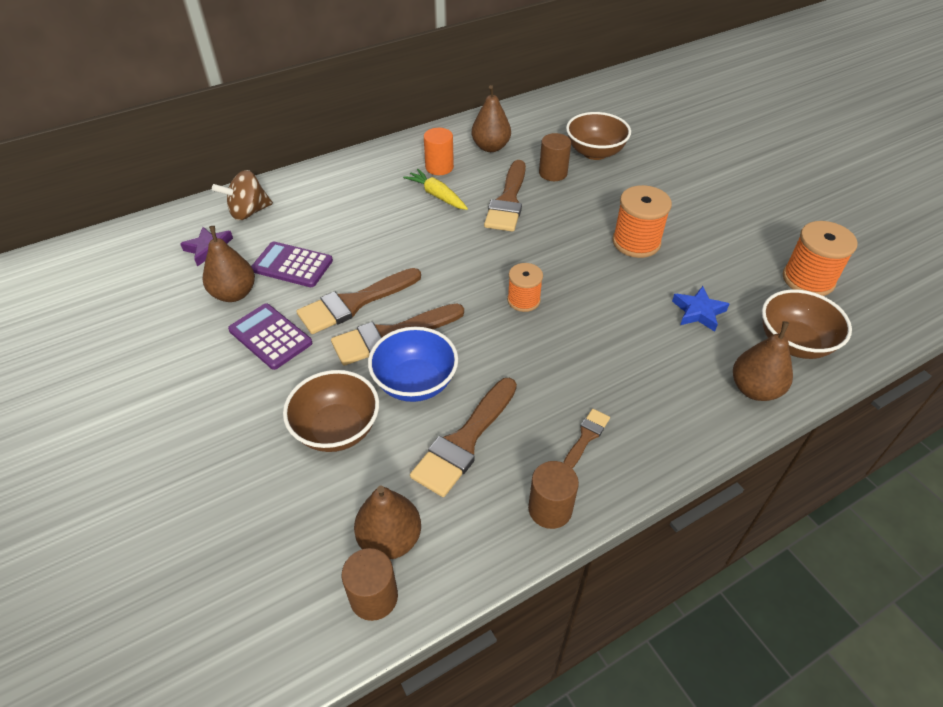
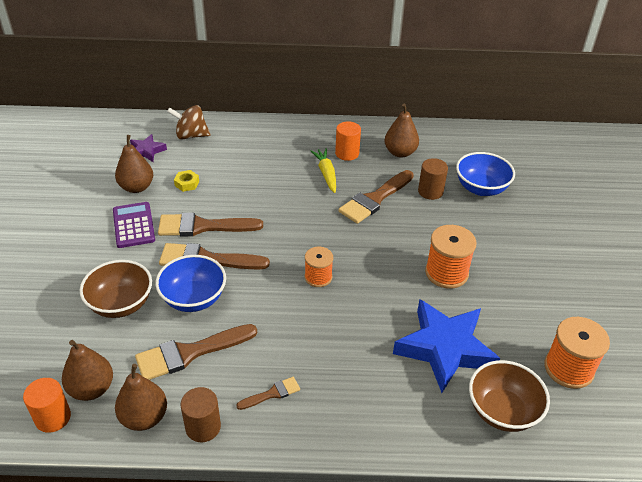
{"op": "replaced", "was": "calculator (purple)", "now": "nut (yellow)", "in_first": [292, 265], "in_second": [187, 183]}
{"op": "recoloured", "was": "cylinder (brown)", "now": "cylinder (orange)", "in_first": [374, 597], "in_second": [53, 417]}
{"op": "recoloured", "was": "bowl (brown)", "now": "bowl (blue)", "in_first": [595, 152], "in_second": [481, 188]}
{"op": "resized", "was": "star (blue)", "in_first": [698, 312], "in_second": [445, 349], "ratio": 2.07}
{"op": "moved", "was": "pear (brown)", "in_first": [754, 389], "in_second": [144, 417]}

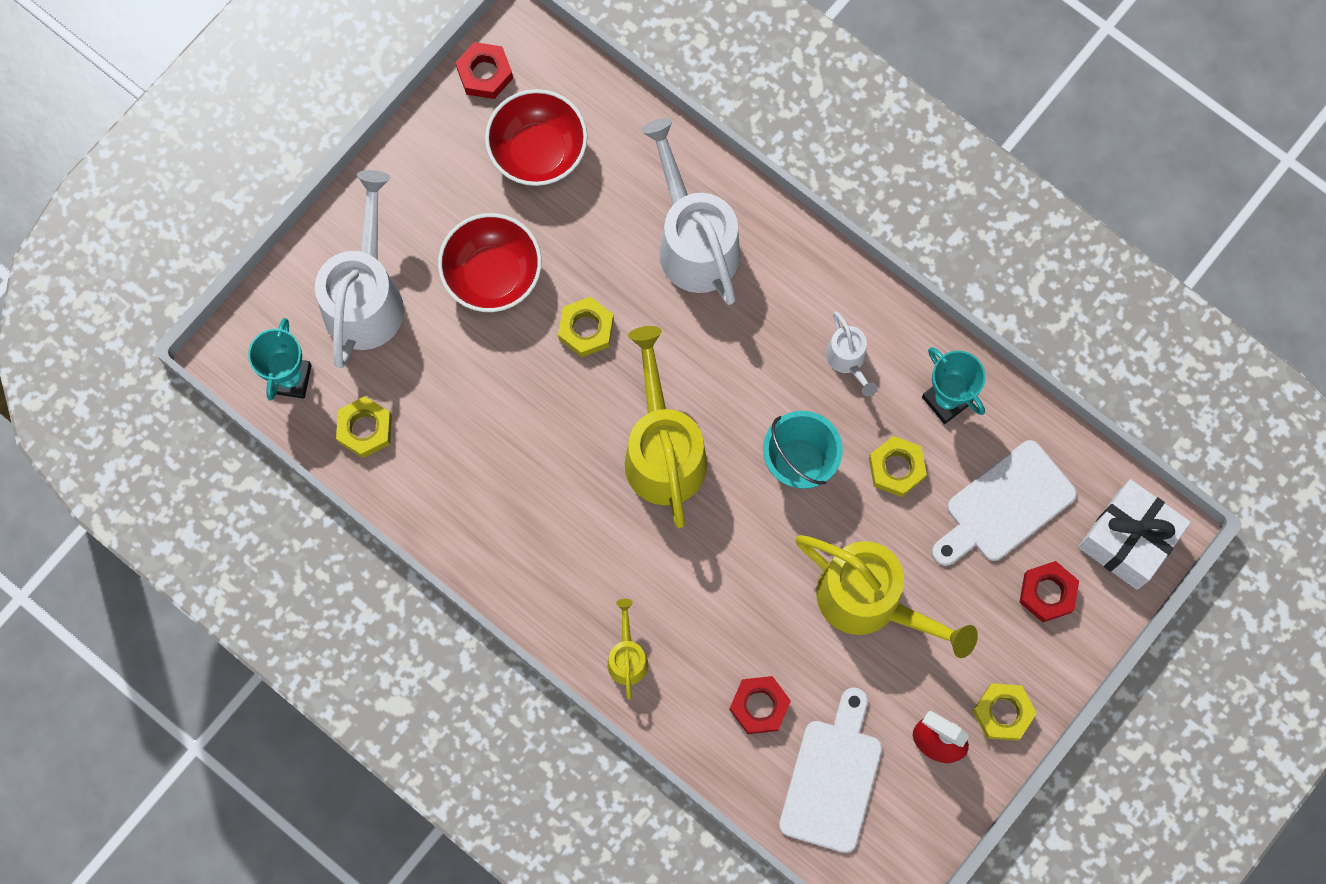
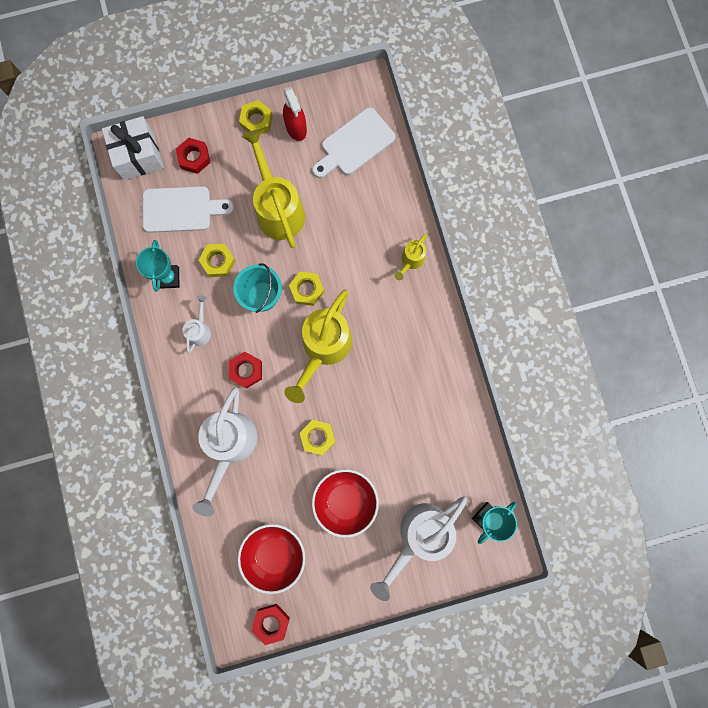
{"op": "moved", "was": "nut (yellow)", "in_first": [365, 429], "in_second": [307, 290]}
{"op": "moved", "was": "nut (red)", "in_first": [759, 706], "in_second": [246, 370]}

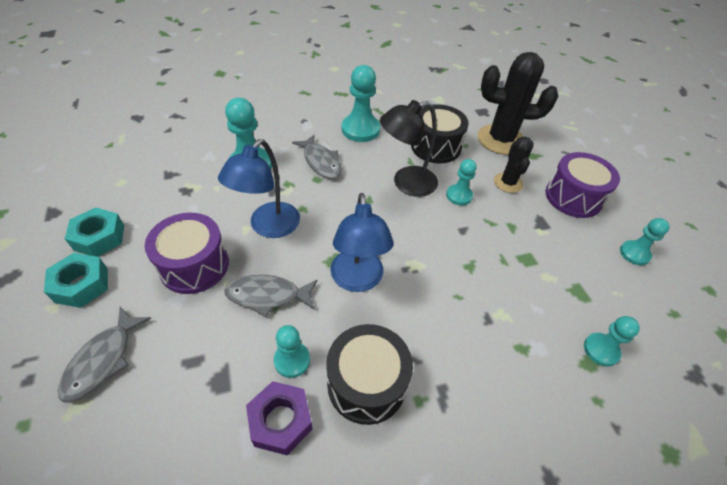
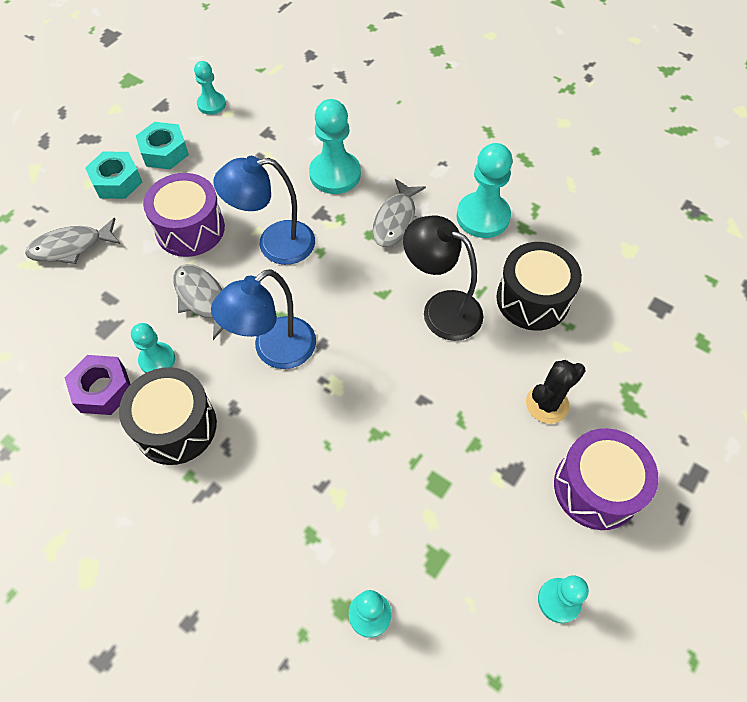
{"op": "moved", "was": "pawn (turquoise)", "in_first": [459, 196], "in_second": [211, 104]}
{"op": "removed", "was": "cactus (black)", "in_first": [501, 140]}

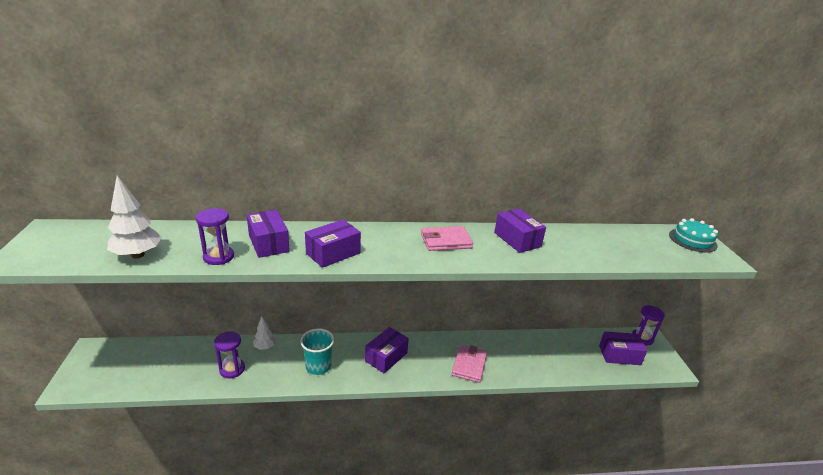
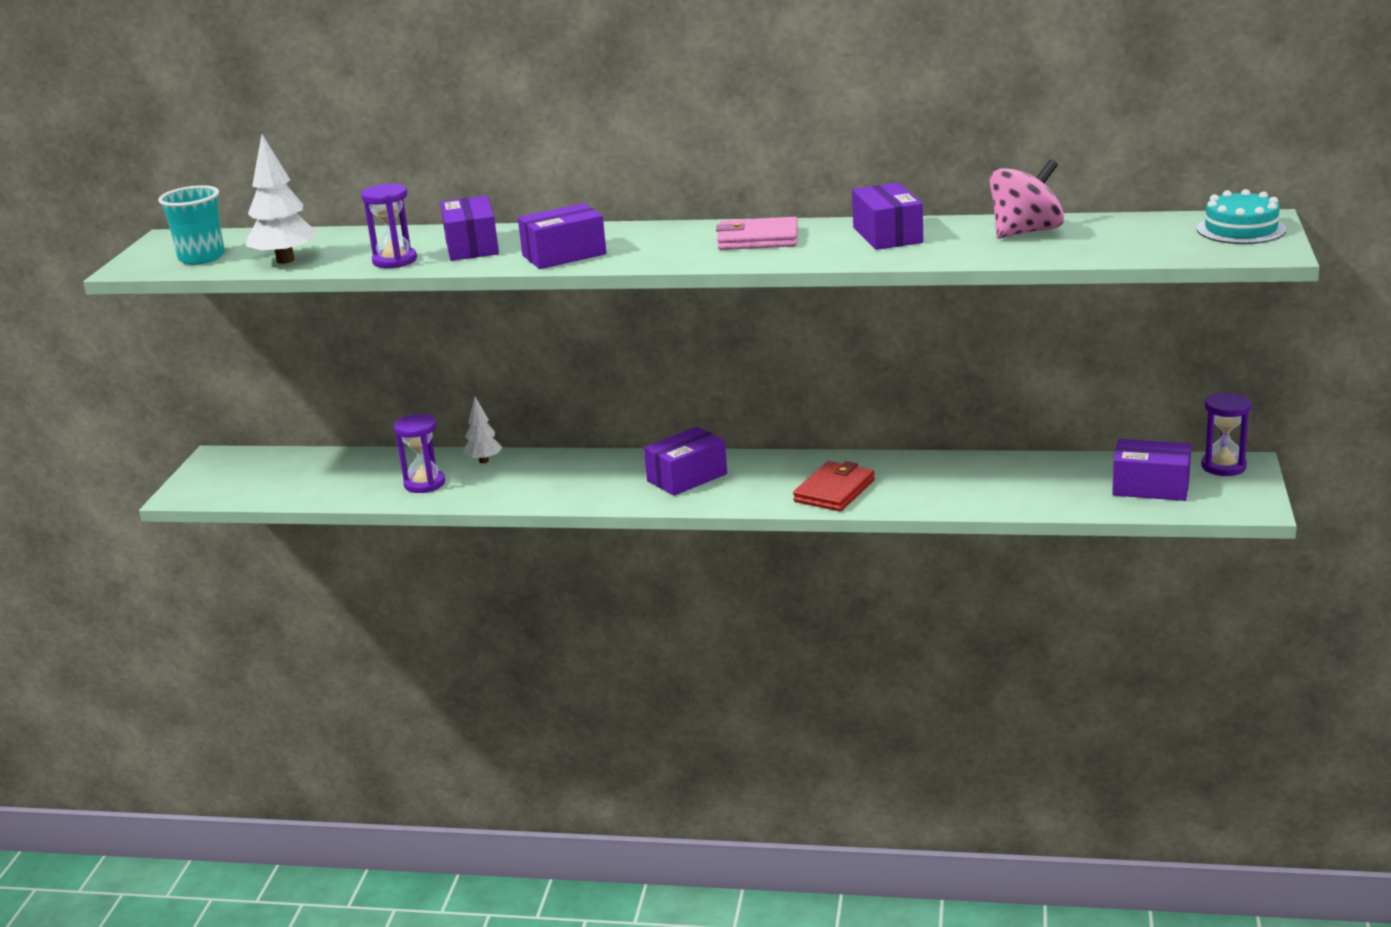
{"op": "moved", "was": "cup (turquoise)", "in_first": [318, 366], "in_second": [201, 258]}
{"op": "recoloured", "was": "wallet (pink)", "now": "wallet (red)", "in_first": [469, 365], "in_second": [834, 491]}
{"op": "added", "now": "spinning top (pink)", "in_second": [1025, 232]}

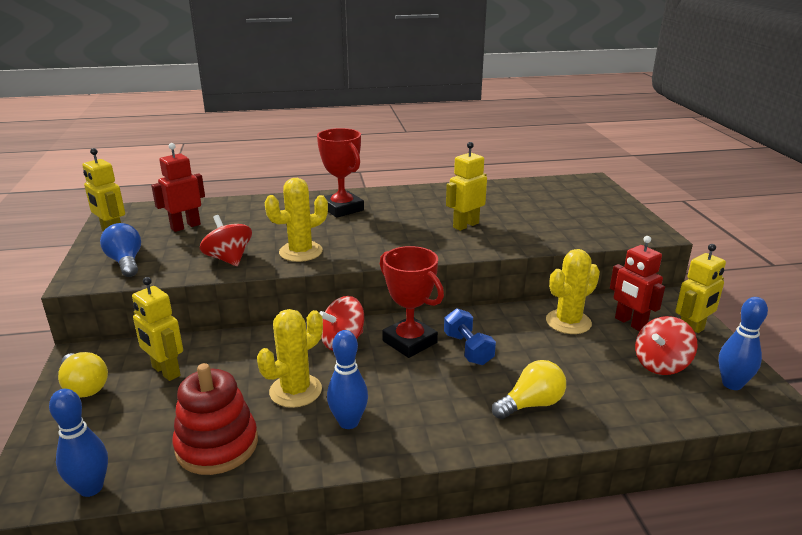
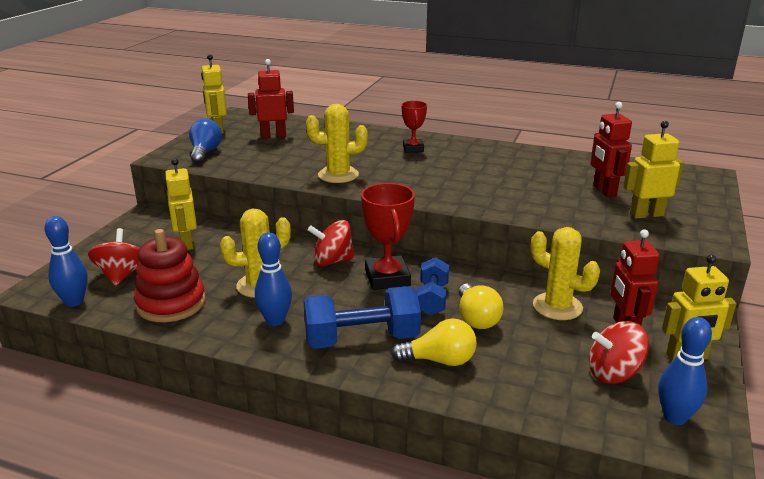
{"op": "moved", "was": "light bulb (yellow)", "in_first": [84, 386], "in_second": [476, 318]}
{"op": "moved", "was": "spinning top (red)", "in_first": [229, 259], "in_second": [121, 275]}
{"op": "resized", "was": "trophy (red)", "in_first": [342, 209], "in_second": [413, 148], "ratio": 0.61}
{"op": "moved", "was": "robot (yellow)", "in_first": [465, 225], "in_second": [646, 215]}
{"op": "turned", "was": "cactus (yellow)", "in_first": [568, 322], "in_second": [557, 306], "clockwise": 45}
{"op": "added", "now": "dumbbell (blue)", "in_second": [362, 339]}
{"op": "added", "now": "robot (red)", "in_second": [604, 191]}

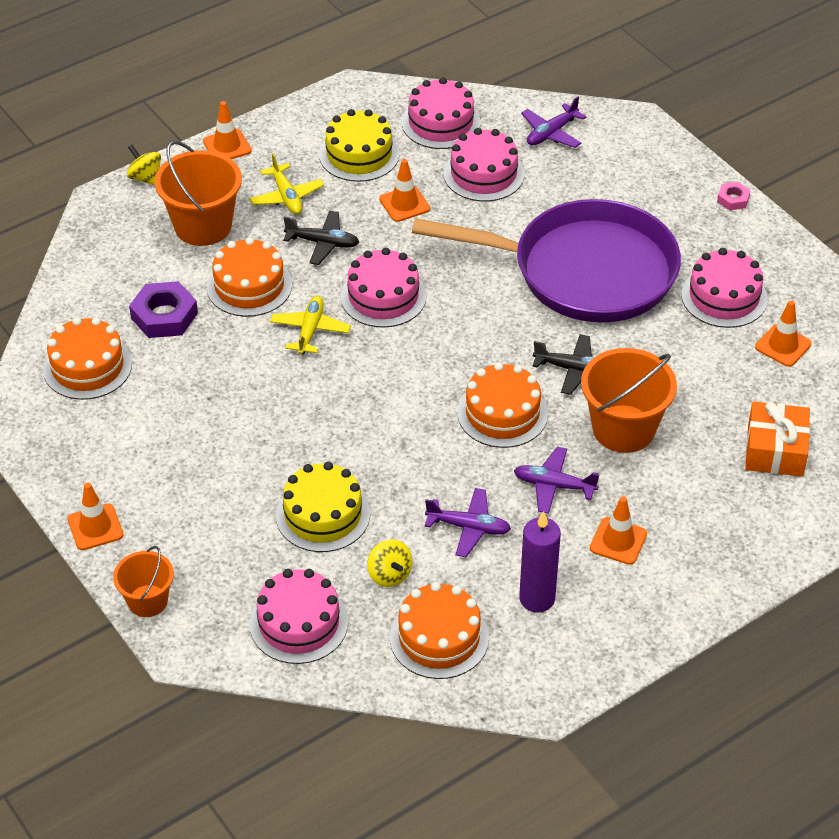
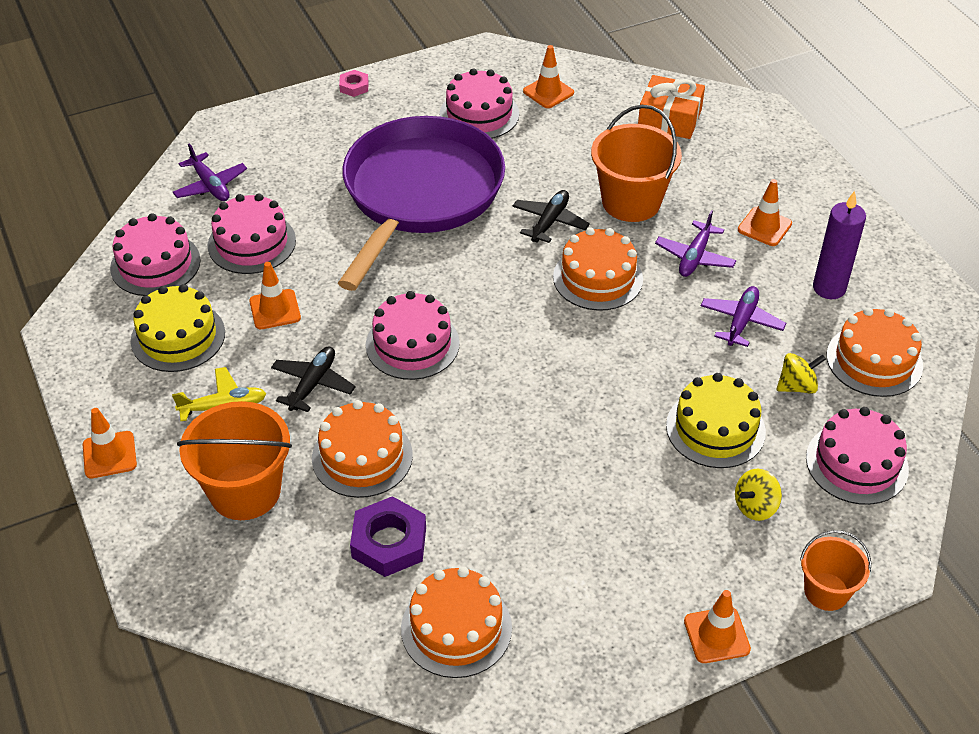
{"op": "moved", "was": "spinning top (yellow)", "in_first": [145, 178], "in_second": [755, 506]}
{"op": "removed", "was": "plane (yellow)", "in_first": [310, 331]}

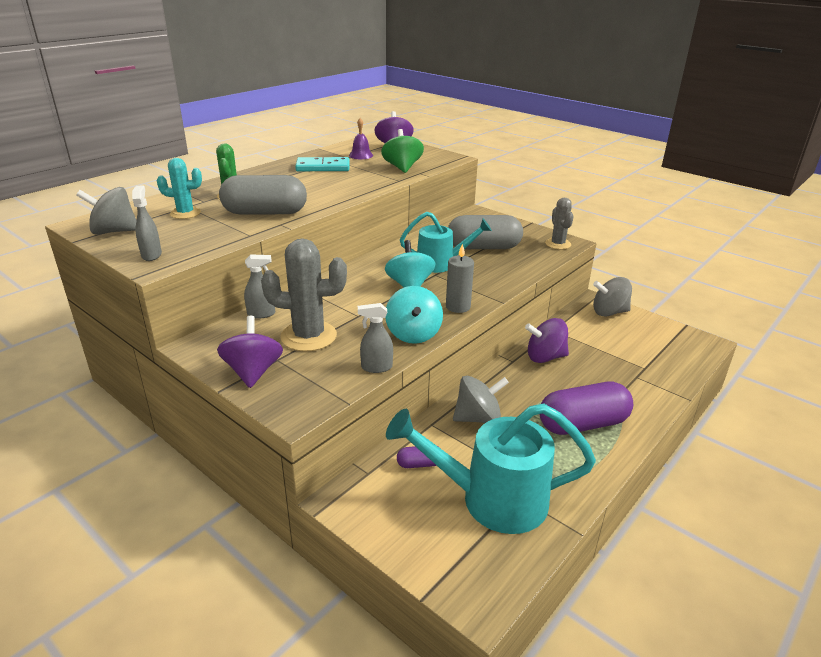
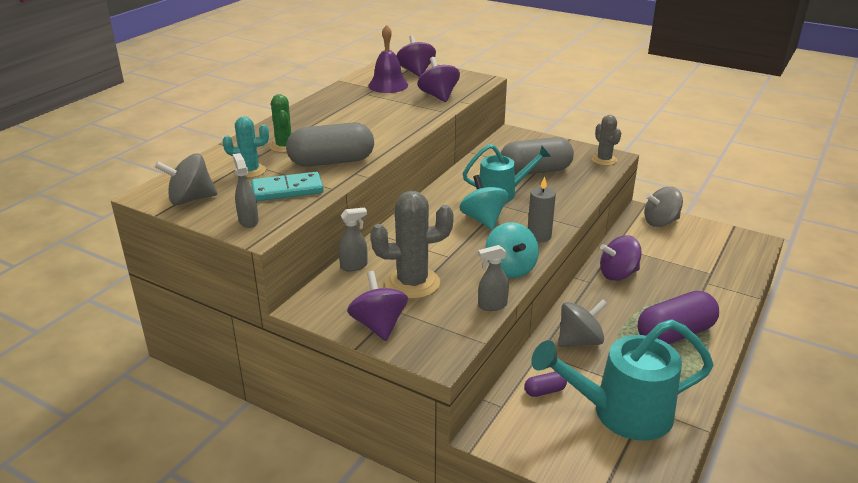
{"op": "moved", "was": "domino (turquoise)", "in_first": [323, 167], "in_second": [287, 190]}
{"op": "resized", "was": "bell (purple)", "in_first": [361, 155], "in_second": [388, 85], "ratio": 1.57}
{"op": "recoloured", "was": "spinning top (green)", "now": "spinning top (purple)", "in_first": [402, 168], "in_second": [438, 96]}

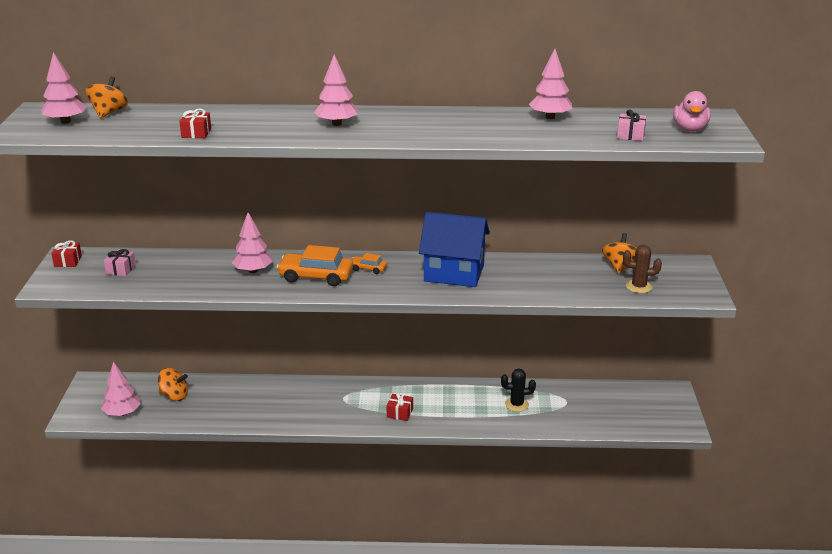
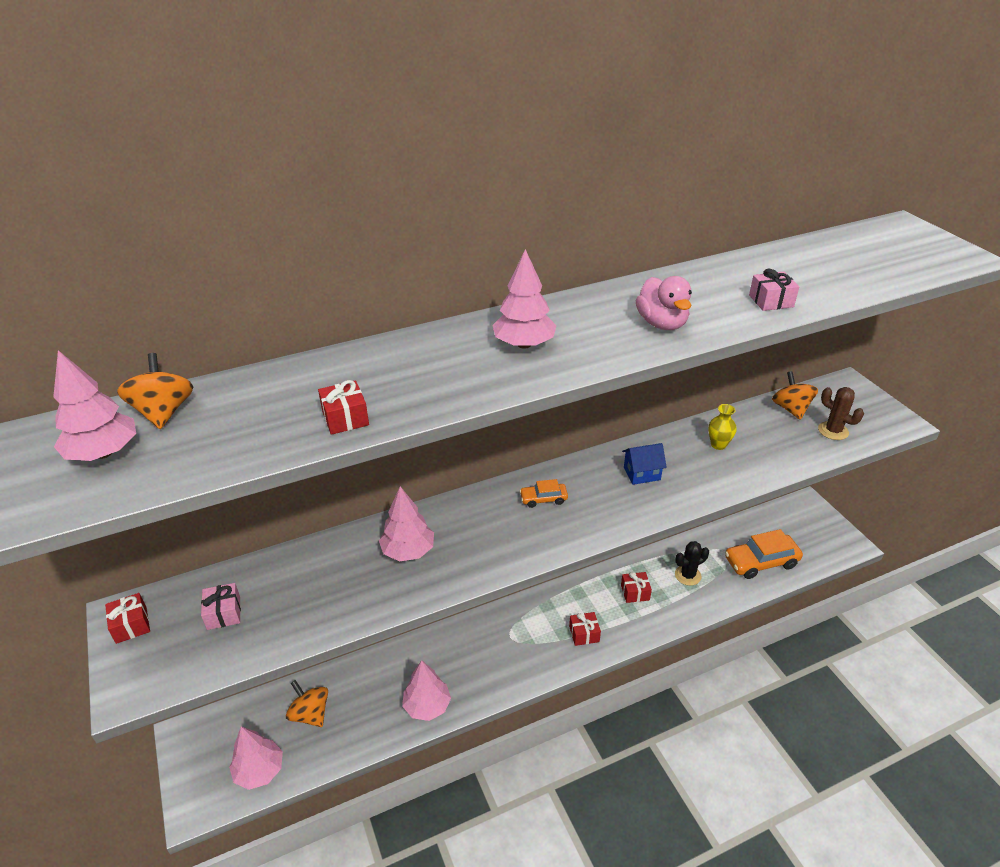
{"op": "turned", "was": "spinning top (orange)", "in_first": [174, 396], "in_second": [310, 714], "clockwise": -120}
{"op": "moved", "was": "car (orange)", "in_first": [316, 276], "in_second": [761, 562]}
{"op": "resized", "was": "house (blue)", "in_first": [454, 273], "in_second": [642, 474], "ratio": 0.46}
{"op": "moved", "was": "tree (pink)", "in_first": [550, 117], "in_second": [427, 706]}
{"op": "moved", "was": "gift (pink)", "in_first": [630, 135], "in_second": [771, 301]}
{"op": "turned", "was": "cactus (brown)", "in_first": [638, 287], "in_second": [833, 431], "clockwise": 60}
{"op": "moved", "was": "duck (pink)", "in_first": [690, 129], "in_second": [662, 324]}
{"op": "added", "now": "gift (red)", "in_second": [635, 592]}
{"op": "added", "now": "vase (yellow)", "in_second": [718, 445]}

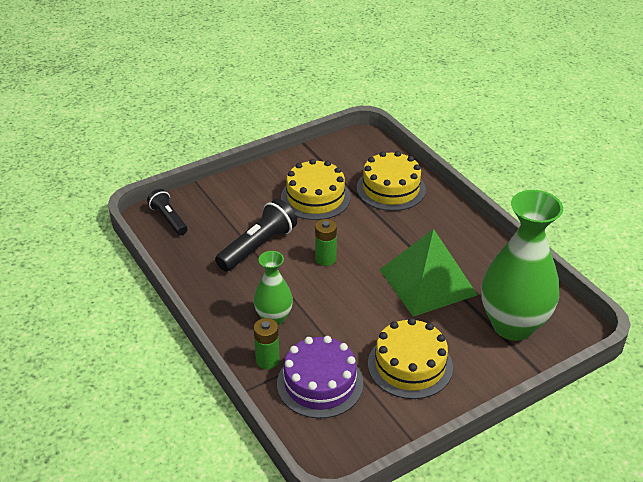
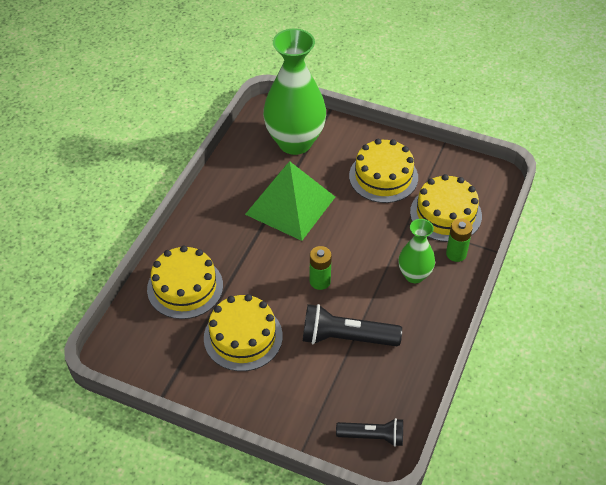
{"op": "turned", "was": "flashlight (black)", "in_first": [169, 219], "in_second": [372, 436], "clockwise": -105}
{"op": "recoloured", "was": "cake (purple)", "now": "cake (yellow)", "in_first": [320, 383], "in_second": [445, 214]}

